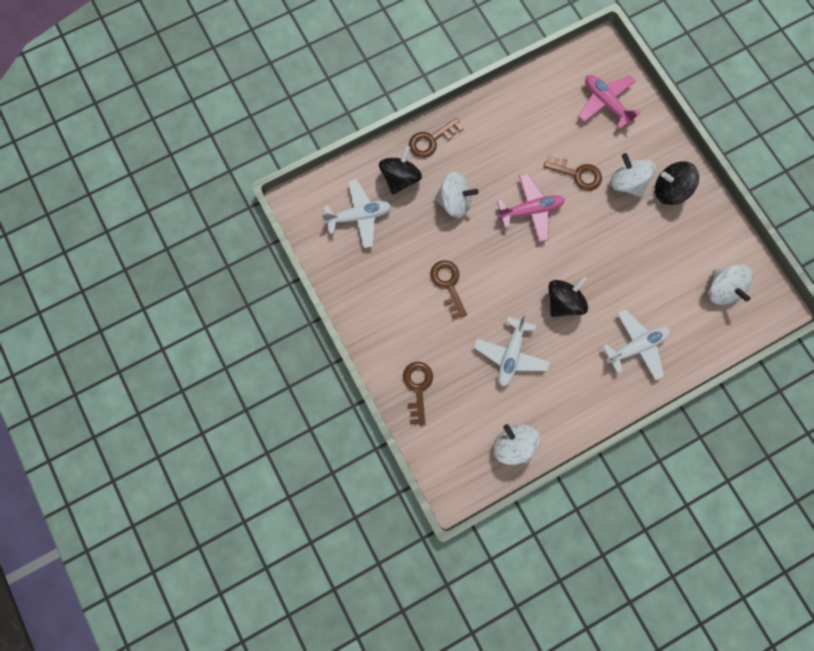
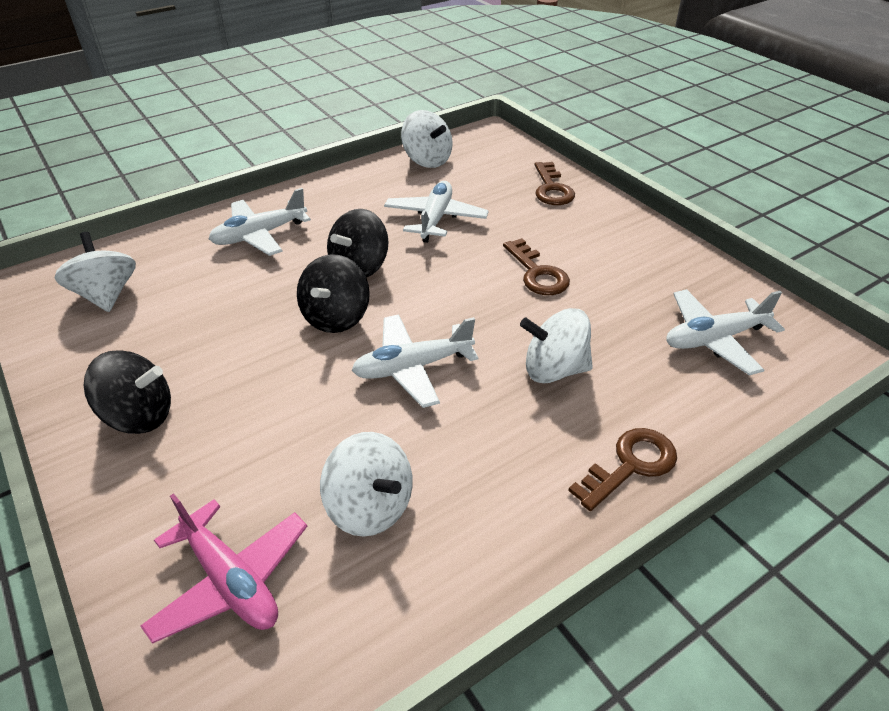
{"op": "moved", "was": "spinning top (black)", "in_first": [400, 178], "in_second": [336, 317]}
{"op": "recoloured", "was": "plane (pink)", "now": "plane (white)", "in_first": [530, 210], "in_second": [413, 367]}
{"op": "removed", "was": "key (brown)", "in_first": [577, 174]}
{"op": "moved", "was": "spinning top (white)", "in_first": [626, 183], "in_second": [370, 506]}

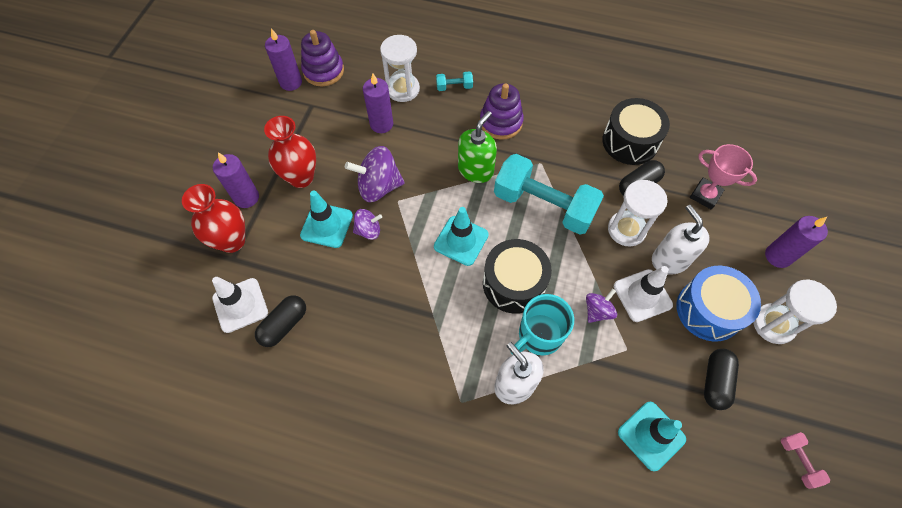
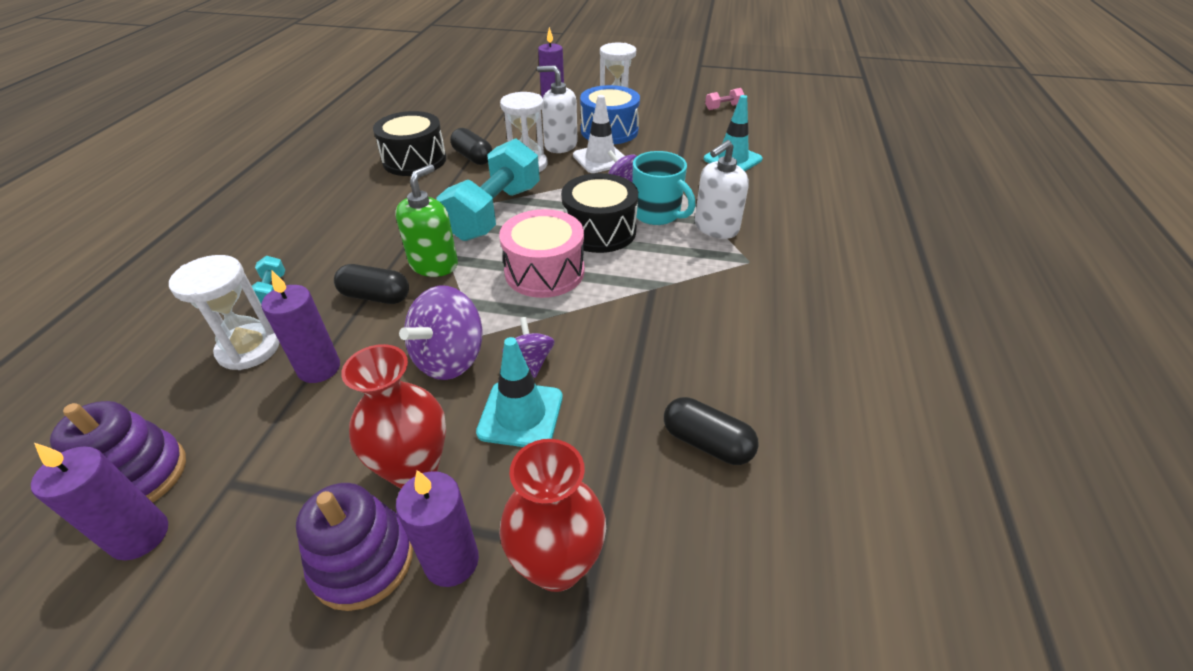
{"op": "removed", "was": "traffic cone (white)", "in_first": [240, 305]}
{"op": "turned", "was": "spinning top (purple)", "in_first": [378, 187], "in_second": [449, 358], "clockwise": 45}
{"op": "replaced", "was": "traffic cone (turquoise)", "now": "drum (pink)", "in_first": [461, 240], "in_second": [544, 271]}
{"op": "turned", "was": "soap dispenser (green)", "in_first": [476, 170], "in_second": [434, 264], "clockwise": 90}
{"op": "moved", "was": "stacking toy (purple)", "in_first": [501, 122], "in_second": [363, 560]}
{"op": "turned", "was": "soap dispenser (white)", "in_first": [670, 260], "in_second": [560, 145], "clockwise": 45}
{"op": "removed", "was": "trophy (pink)", "in_first": [705, 195]}
{"op": "moved", "was": "capsule (black)", "in_first": [715, 381], "in_second": [376, 296]}

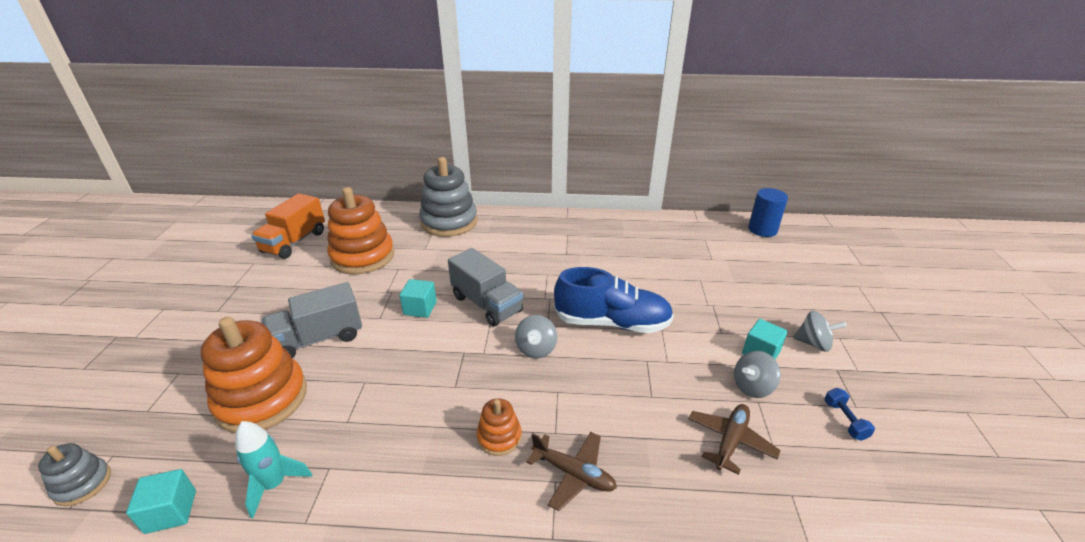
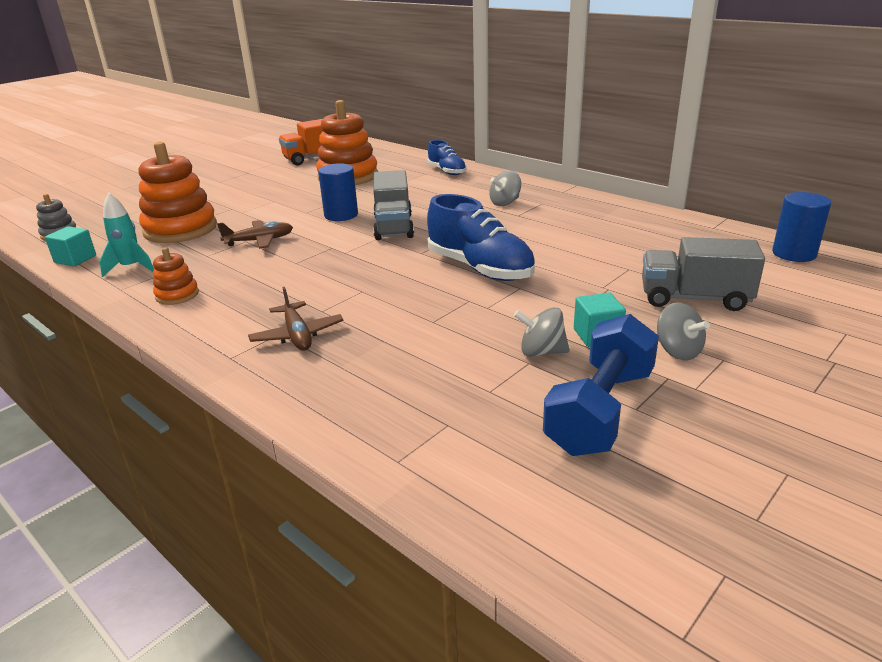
{"op": "moved", "was": "truck (grey)", "in_first": [318, 339], "in_second": [694, 298]}
{"op": "replaced", "was": "cube (turquoise)", "now": "cylinder (blue)", "in_first": [420, 308], "in_second": [341, 215]}
{"op": "replaced", "was": "stacking toy (grey)", "now": "shoe (blue)", "in_first": [449, 222], "in_second": [447, 171]}
{"op": "moved", "was": "stacking toy (orange)", "in_first": [499, 437], "in_second": [177, 295]}
{"op": "moved", "was": "spinning top (grey)", "in_first": [536, 349], "in_second": [505, 203]}
{"op": "moved", "was": "plane (brown)", "in_first": [730, 441], "in_second": [259, 241]}
{"op": "resized", "was": "dumbbell (blue)", "in_first": [844, 420], "in_second": [600, 410], "ratio": 2.44}

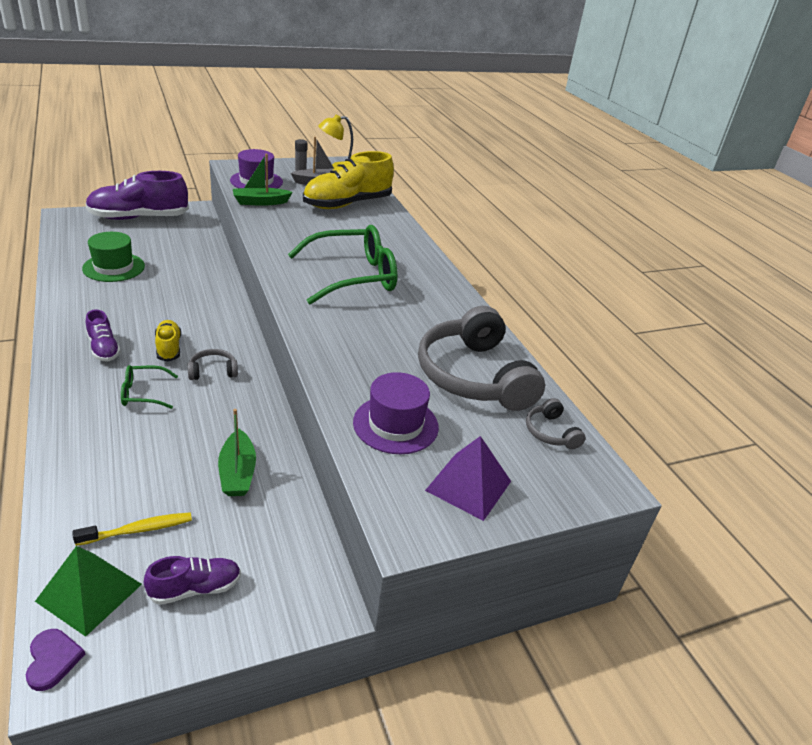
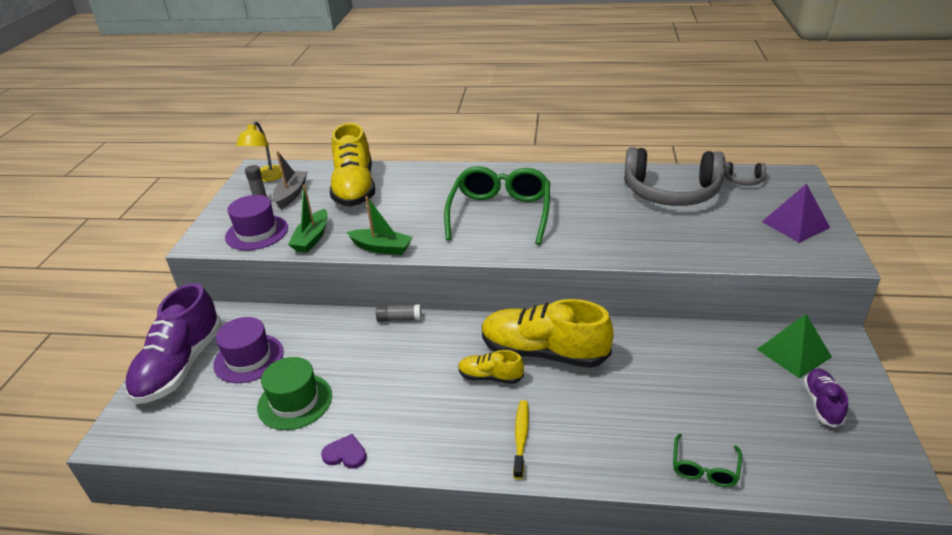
{"op": "moved", "was": "heart (purple)", "in_first": [53, 660], "in_second": [345, 454]}
{"op": "moved", "was": "pyramid (green)", "in_first": [89, 592], "in_second": [793, 353]}
{"op": "moved", "was": "toothbrush (yellow)", "in_first": [138, 530], "in_second": [521, 437]}
{"op": "removed", "was": "shoe (purple)", "in_first": [104, 349]}
{"op": "moved", "was": "glasses (green)", "in_first": [143, 393], "in_second": [704, 468]}
{"op": "replaced", "was": "headphones (grey)", "now": "shoe (yellow)", "in_first": [213, 371], "in_second": [543, 352]}
{"op": "moved", "was": "boat (green)", "in_first": [237, 472], "in_second": [381, 248]}
{"op": "moved", "was": "hat (purple)", "in_first": [395, 424], "in_second": [249, 358]}
{"op": "added", "now": "glue stick (grey)", "in_second": [399, 318]}

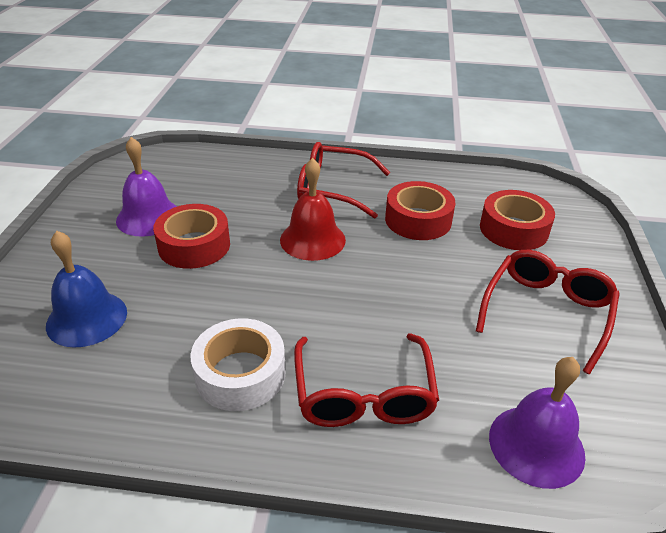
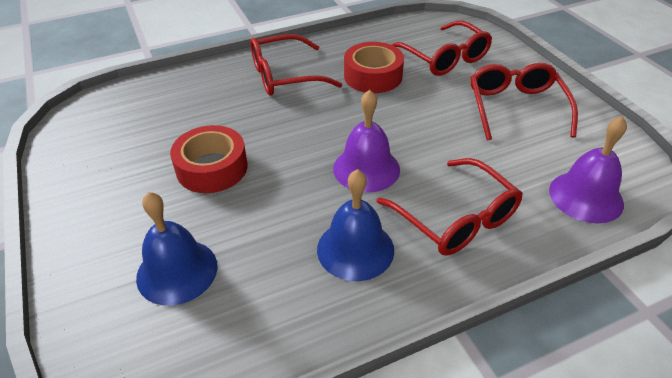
{"op": "moved", "was": "bell (purple)", "in_first": [148, 217], "in_second": [366, 168]}
{"op": "replaced", "was": "tape (white)", "now": "bell (blue)", "in_first": [240, 374], "in_second": [355, 249]}
{"op": "removed", "was": "bell (red)", "in_first": [312, 239]}
{"op": "replaced", "was": "tape (red)", "now": "glasses (red)", "in_first": [513, 229], "in_second": [444, 58]}

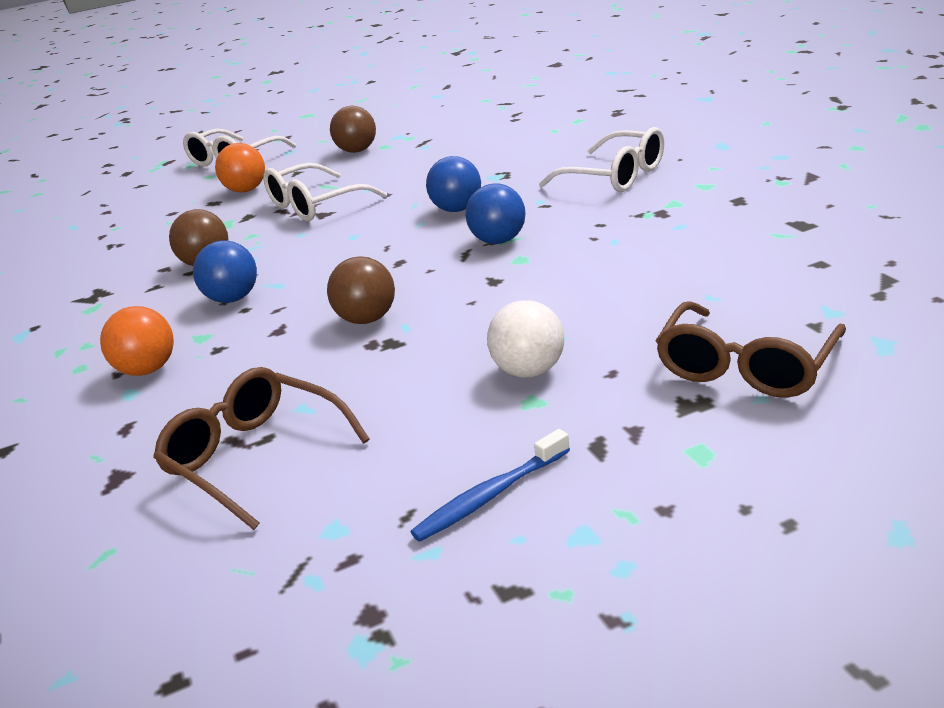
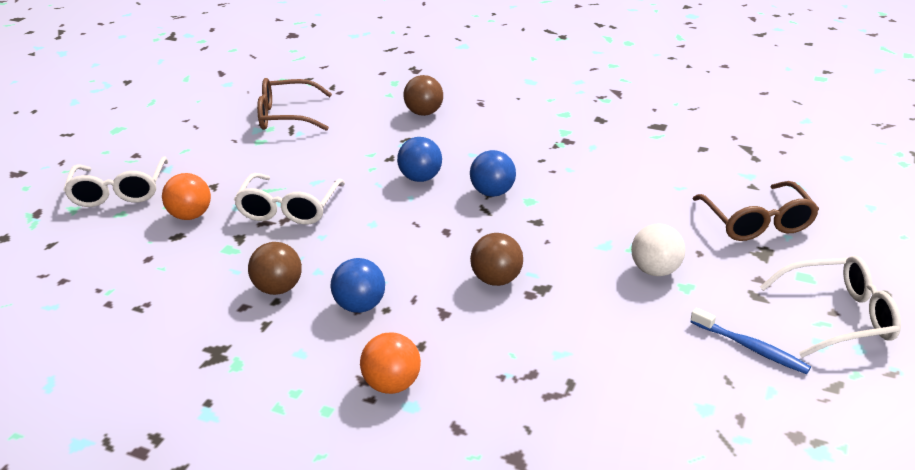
{"op": "moved", "was": "glasses (brown)", "in_first": [255, 457], "in_second": [286, 116]}
{"op": "moved", "was": "ball (brown)", "in_first": [357, 151], "in_second": [424, 113]}
{"op": "turned", "was": "toothbrush (blue)", "in_first": [490, 496], "in_second": [751, 347], "clockwise": -60}
{"op": "moved", "was": "glasses (white)", "in_first": [615, 176], "in_second": [838, 316]}

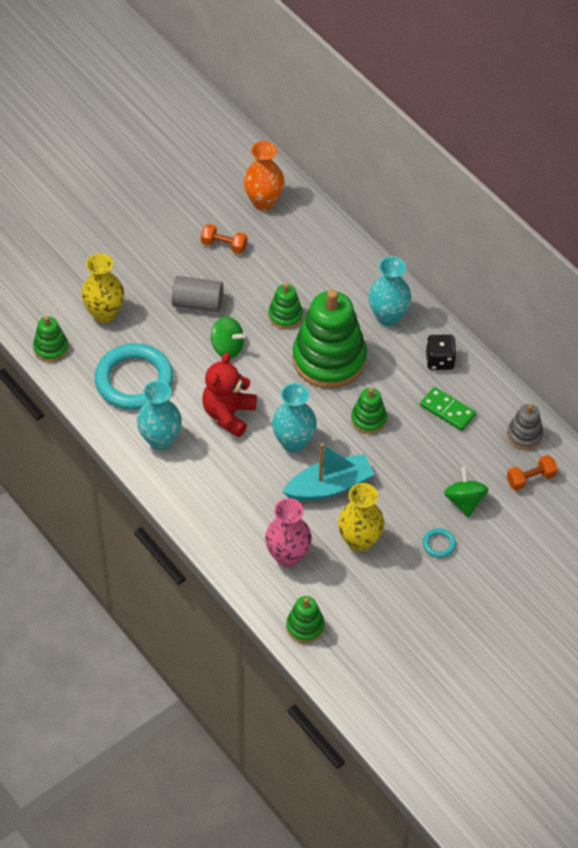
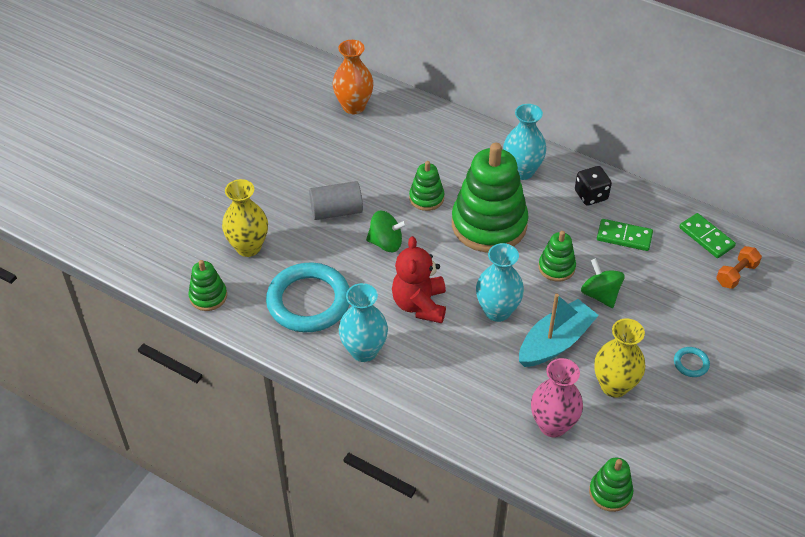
{"op": "removed", "was": "dumbbell (orange)", "in_first": [224, 245]}
{"op": "moved", "was": "spinning top (green)", "in_first": [464, 501], "in_second": [600, 295]}
{"op": "replaced", "was": "stacking toy (grey)", "now": "domino (green)", "in_first": [524, 435], "in_second": [706, 237]}

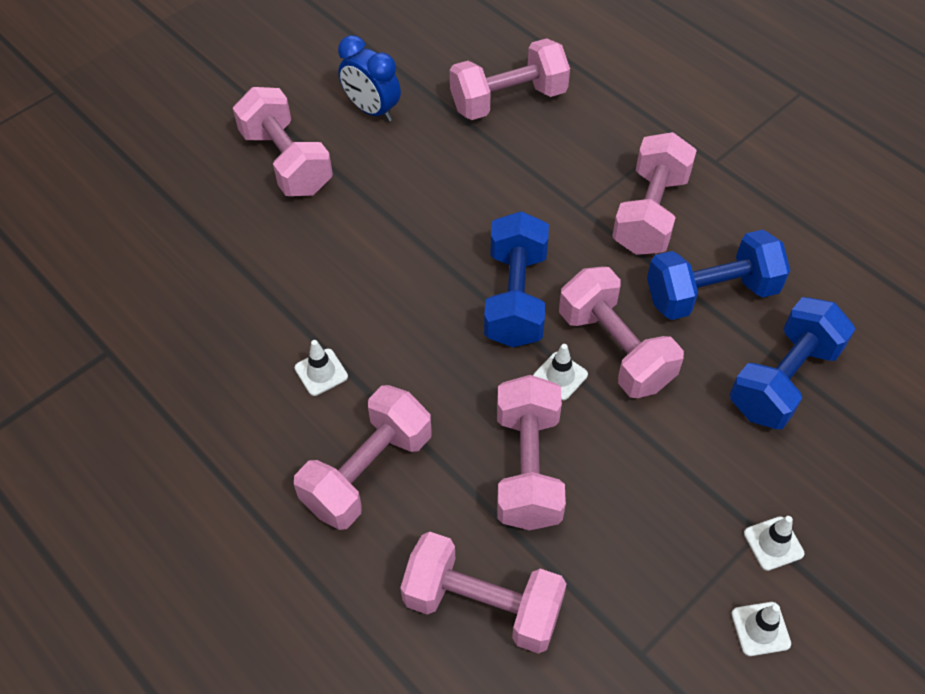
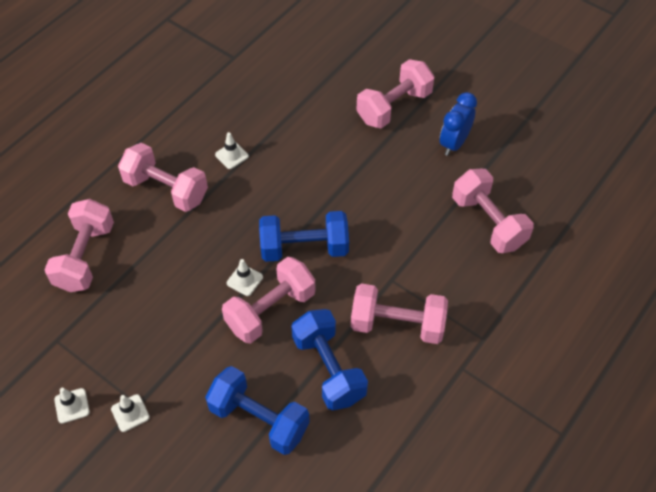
{"op": "removed", "was": "dumbbell (pink)", "in_first": [528, 468]}

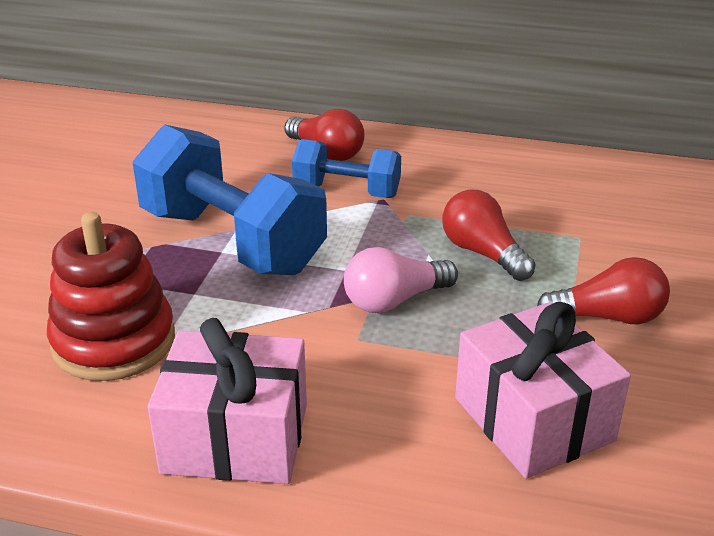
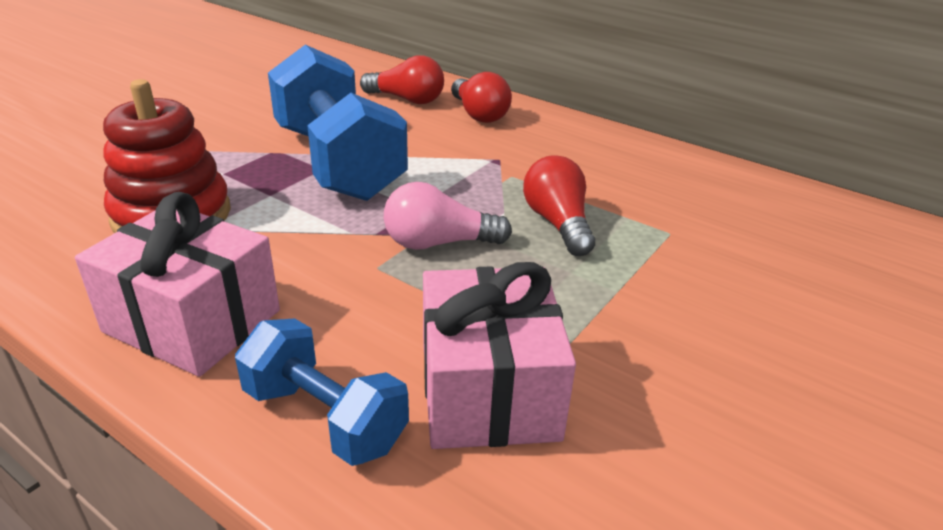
{"op": "moved", "was": "dumbbell (blue)", "in_first": [347, 191], "in_second": [325, 418]}
{"op": "moved", "was": "light bulb (red)", "in_first": [608, 317], "in_second": [407, 100]}

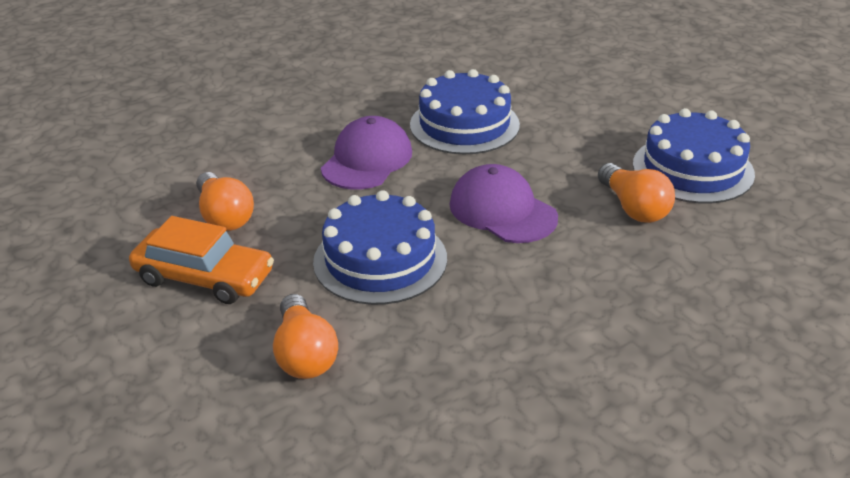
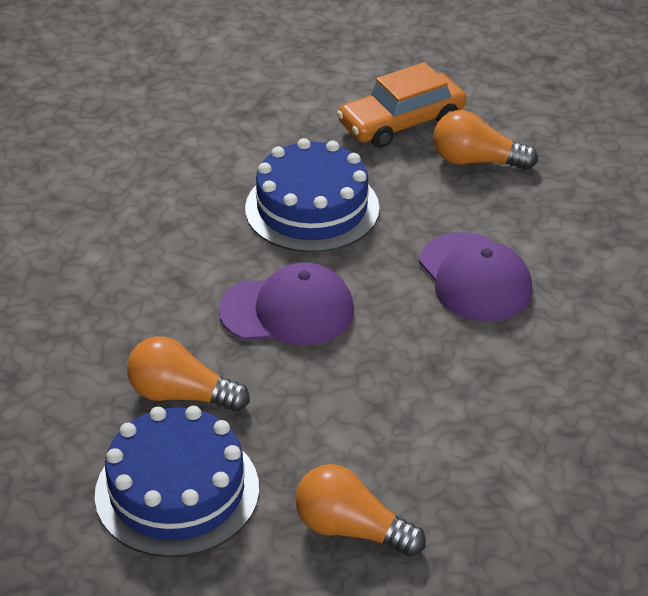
{"op": "moved", "was": "light bulb (orange)", "in_first": [304, 354], "in_second": [351, 529]}
{"op": "removed", "was": "cake (blue)", "in_first": [464, 125]}

